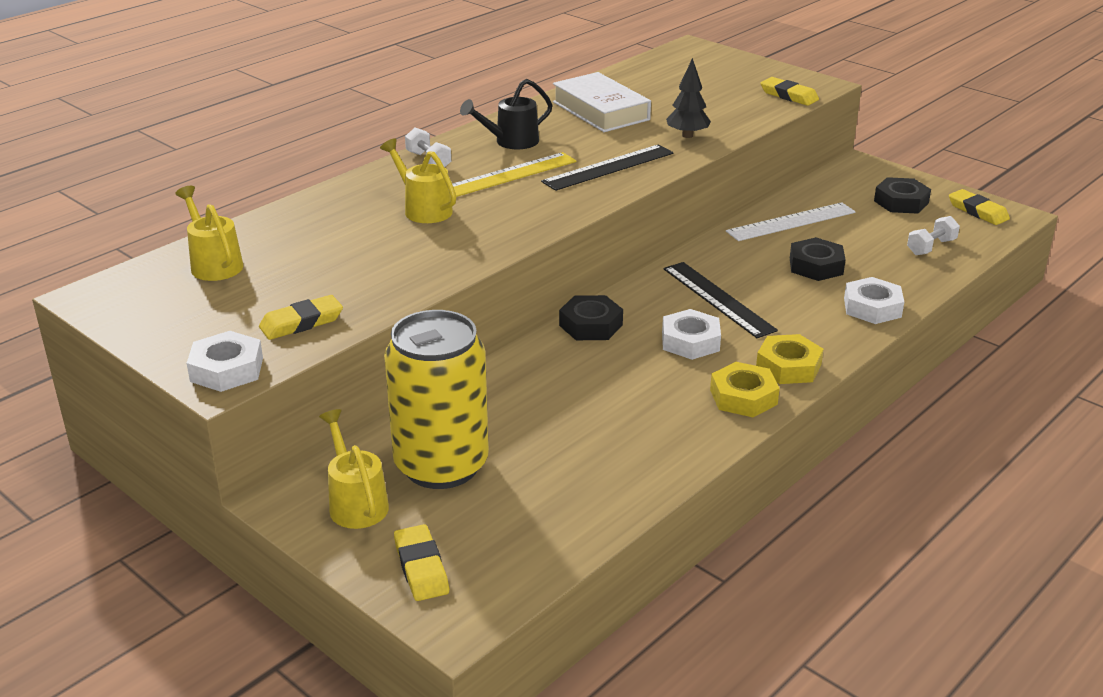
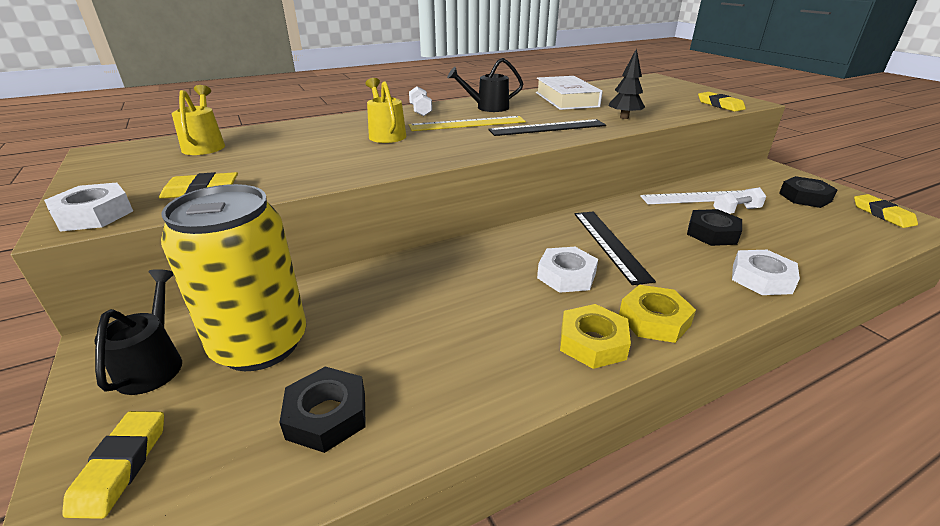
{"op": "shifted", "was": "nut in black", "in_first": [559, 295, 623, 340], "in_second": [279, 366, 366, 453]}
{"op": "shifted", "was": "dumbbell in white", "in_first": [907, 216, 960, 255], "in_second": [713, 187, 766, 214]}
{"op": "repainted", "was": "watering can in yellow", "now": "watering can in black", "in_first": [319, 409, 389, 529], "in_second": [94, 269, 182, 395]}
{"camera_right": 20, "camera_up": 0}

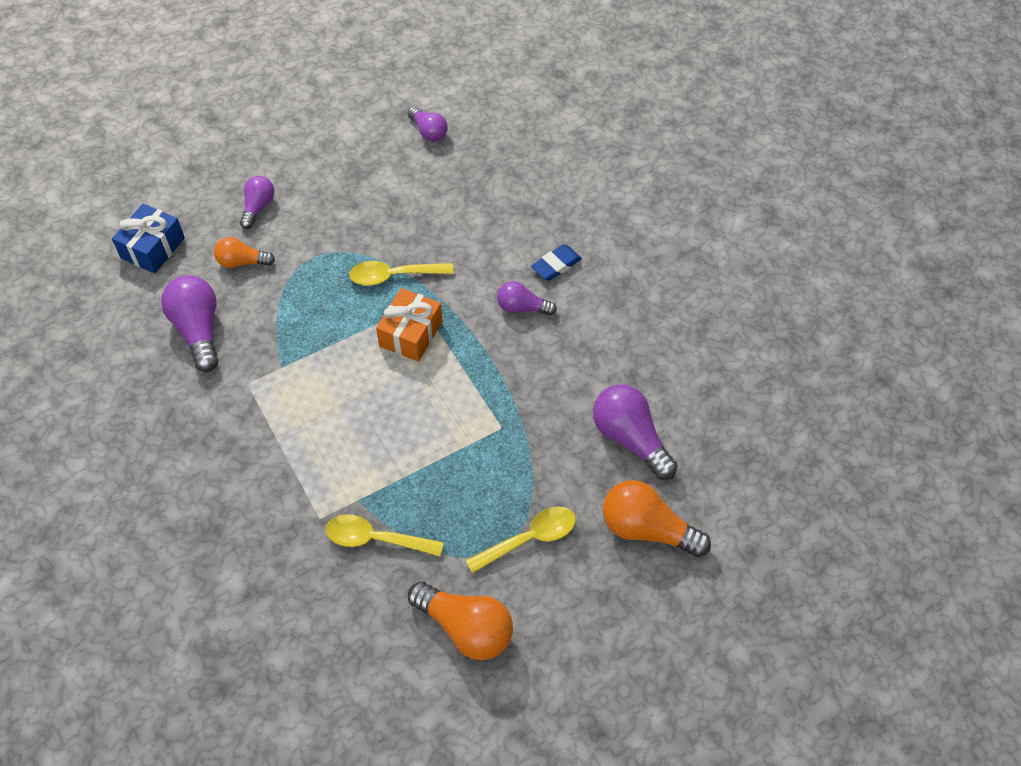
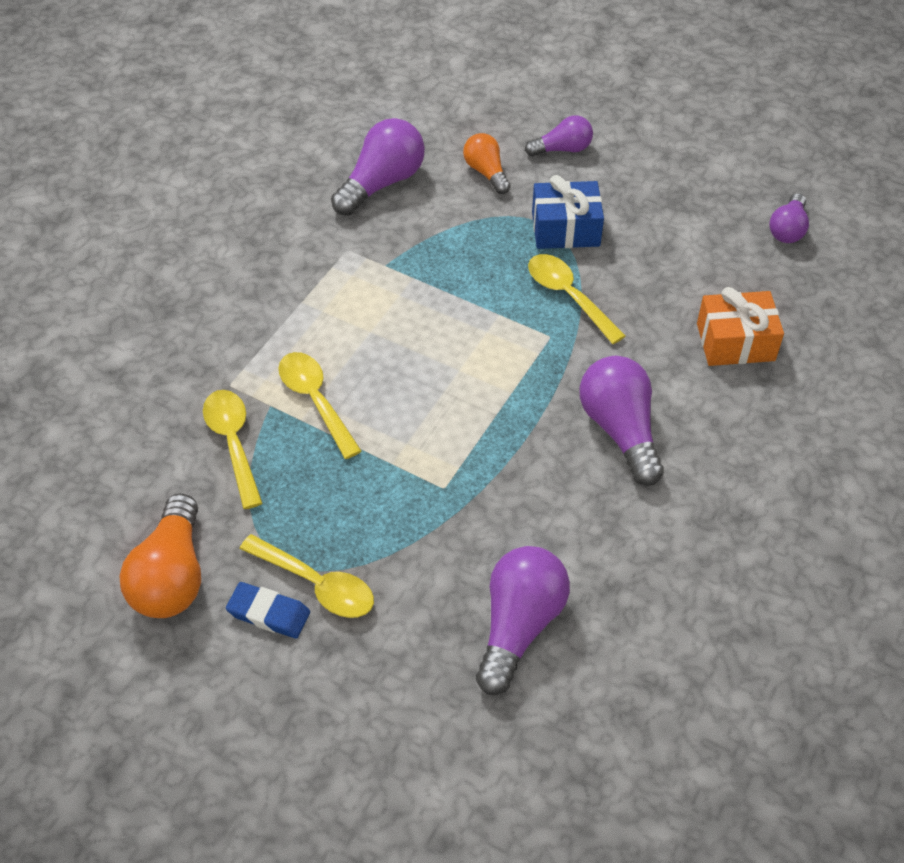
{"op": "gone", "was": "light bulb in orange", "in_first": [603, 480, 711, 558]}
{"op": "new", "now": "spoon in yellow", "in_second": [278, 352, 361, 459]}
{"op": "shifted", "was": "gift in blue", "in_first": [112, 204, 185, 274], "in_second": [532, 175, 604, 249]}
{"op": "shifted", "was": "gift in orange", "in_first": [376, 288, 443, 362], "in_second": [697, 287, 784, 366]}
{"op": "shifted", "was": "eraser in blue", "in_first": [531, 244, 582, 281], "in_second": [226, 582, 310, 638]}
{"op": "scaled", "was": "light bulb in purple", "in_first": [497, 281, 557, 315], "in_second": [580, 356, 664, 486], "ratio": 1.67}
{"camera_right": 60, "camera_up": -5}

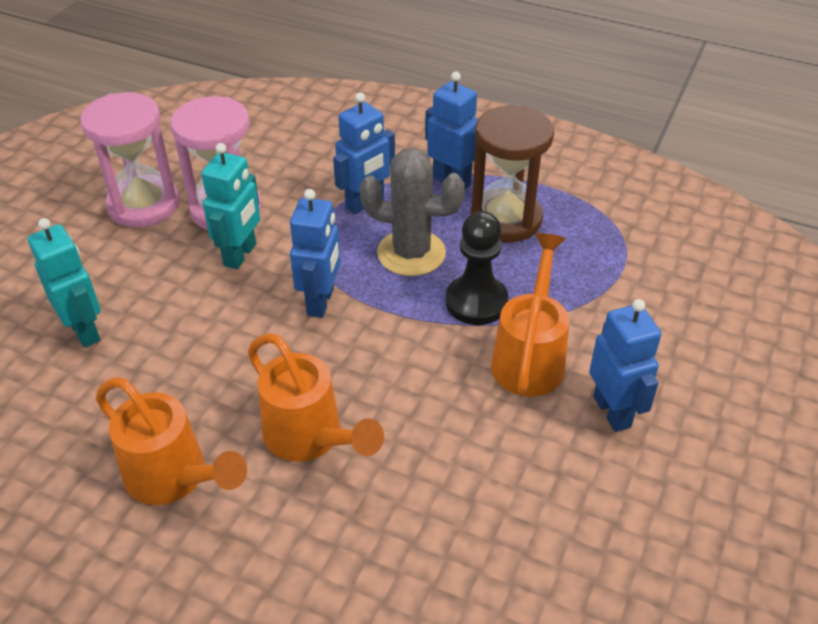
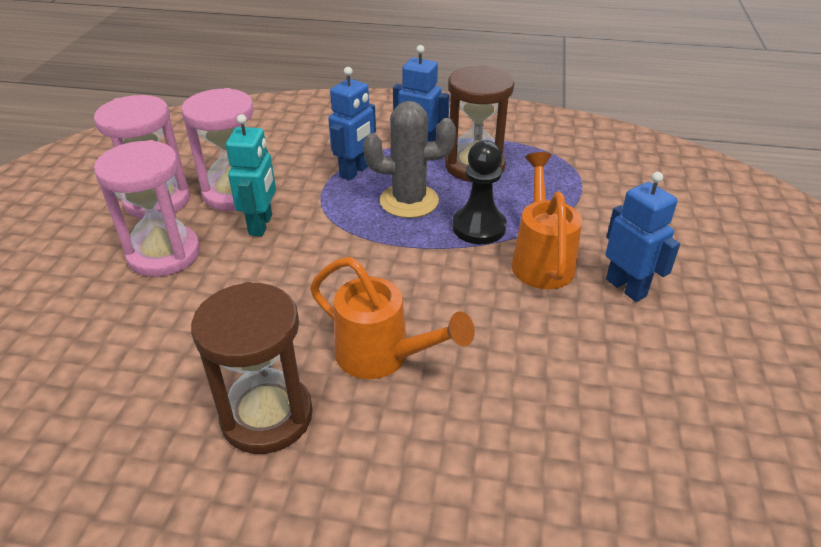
{"op": "gone", "was": "robot in turquoise", "in_first": [28, 218, 101, 347]}
{"op": "gone", "was": "robot in blue", "in_first": [290, 189, 341, 318]}
{"op": "new", "now": "hourglass in pink", "in_second": [94, 140, 200, 277]}
{"op": "swapped", "was": "watering can in orange", "now": "hourglass in brown", "in_first": [96, 377, 247, 505], "in_second": [191, 282, 313, 454]}
{"camera_right": -15, "camera_up": -5}

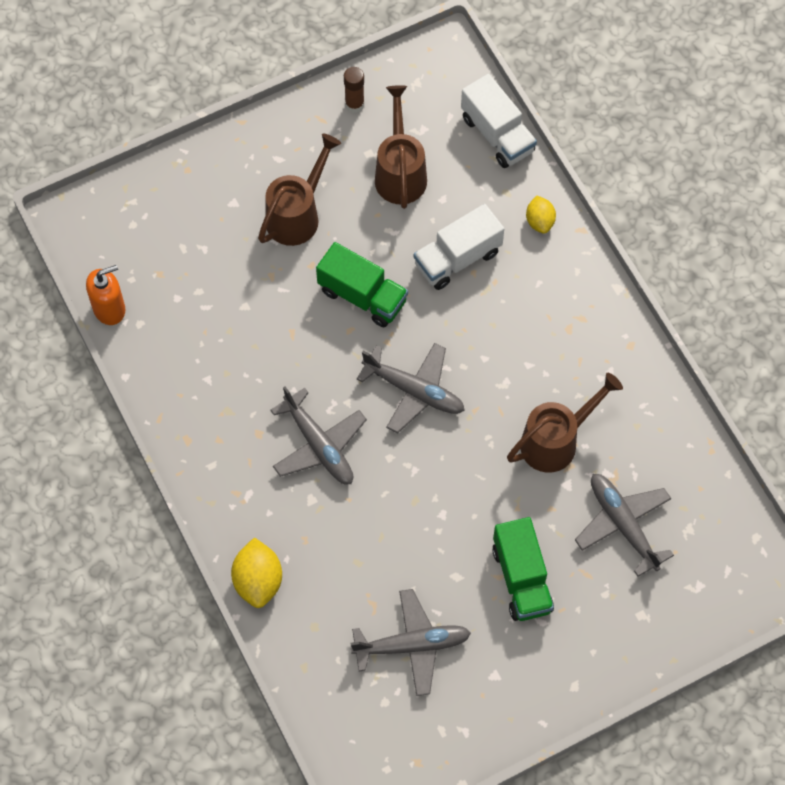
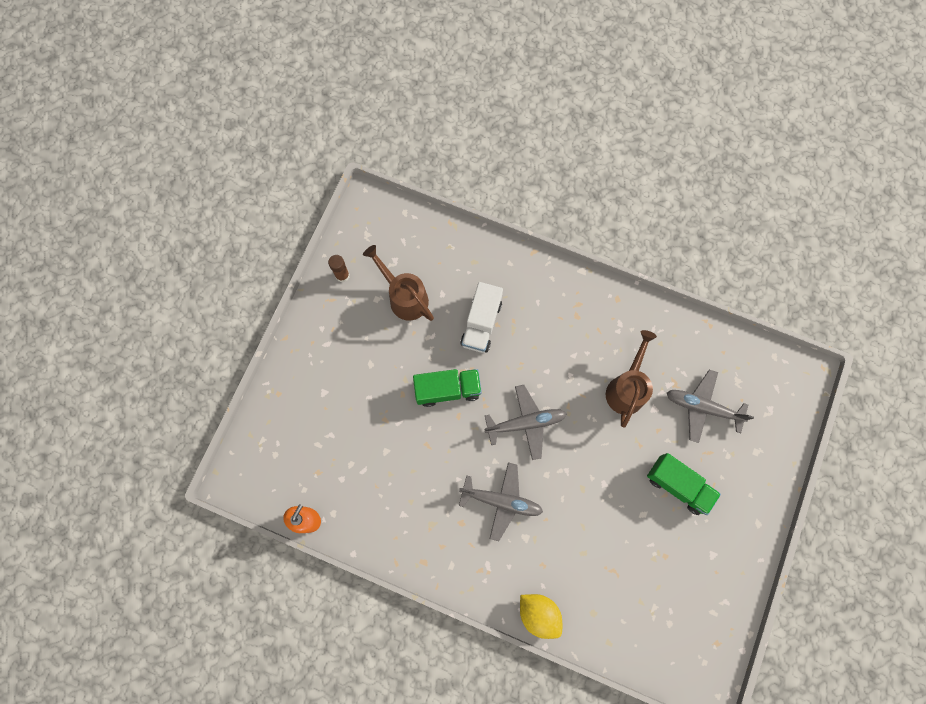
{"op": "gone", "was": "watering can in brown", "in_first": [258, 133, 341, 246]}
{"op": "gone", "was": "plane in grey", "in_first": [351, 589, 471, 696]}
{"op": "gone", "was": "truck in white", "in_first": [461, 74, 537, 168]}
{"op": "gone", "was": "lemon in yellow", "in_first": [526, 195, 556, 234]}
{"camera_right": -40, "camera_up": 10}

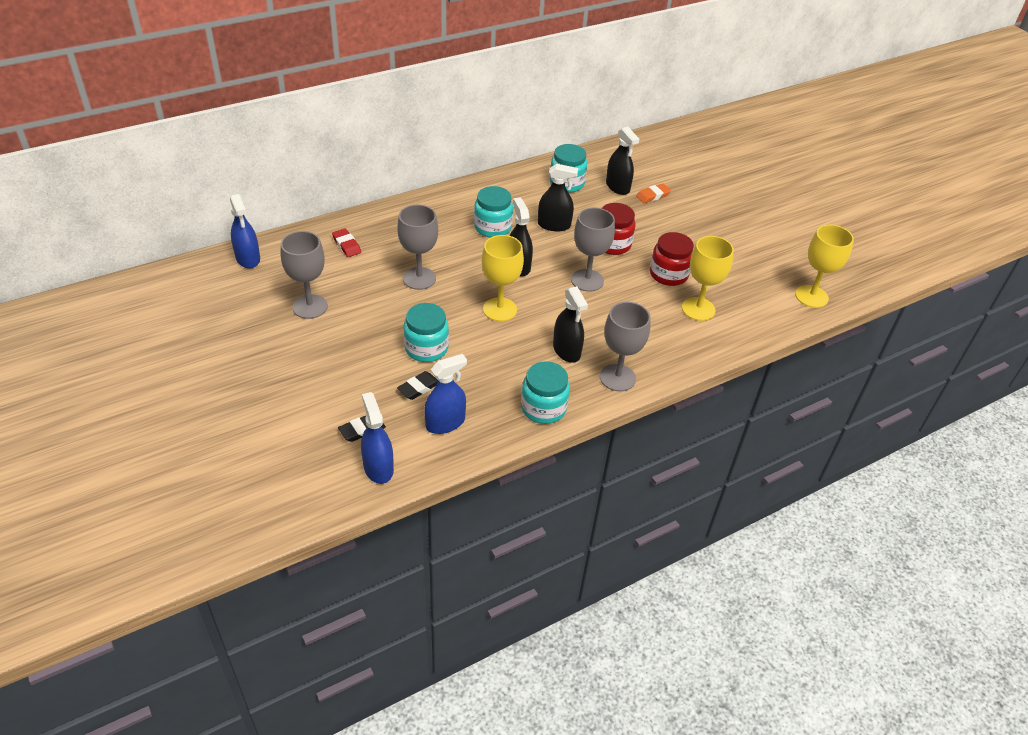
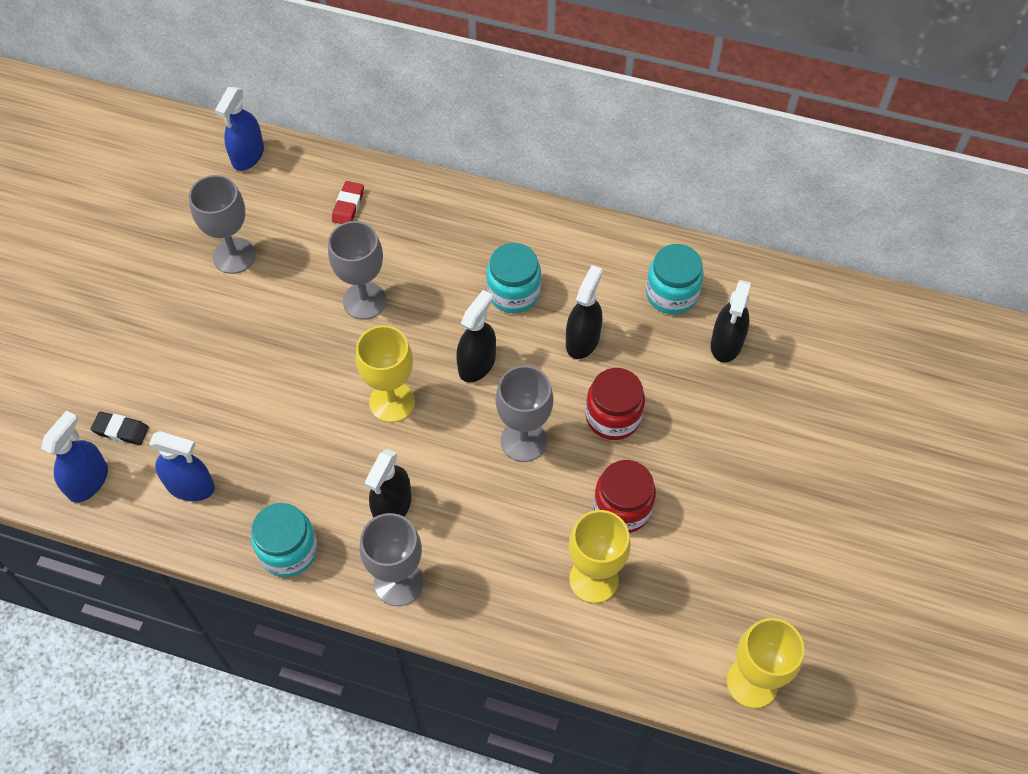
{"op": "gone", "was": "eraser in black", "in_first": [397, 371, 438, 400]}
{"op": "gone", "was": "jar in turquoise", "in_first": [403, 303, 449, 362]}
{"op": "gone", "was": "eraser in orange", "in_first": [636, 184, 671, 203]}
{"op": "rotated", "was": "spray bottle in black", "in_first": [538, 164, 578, 231], "in_second": [566, 265, 603, 359], "clockwise": -120}
{"camera_right": 50, "camera_up": 15}

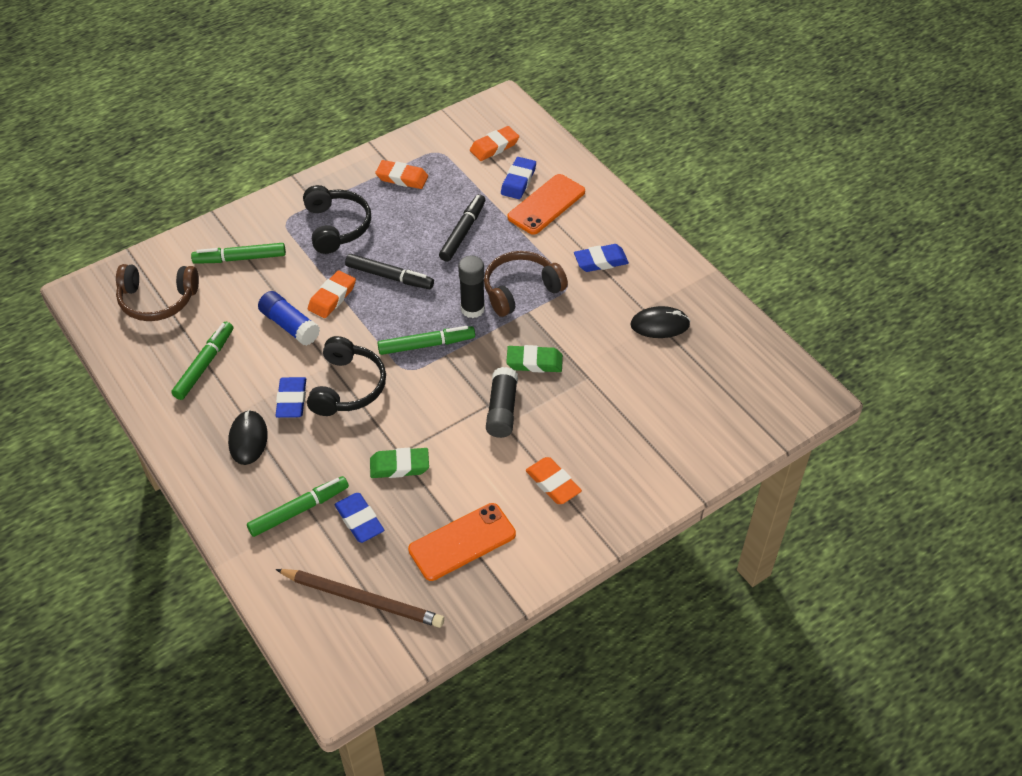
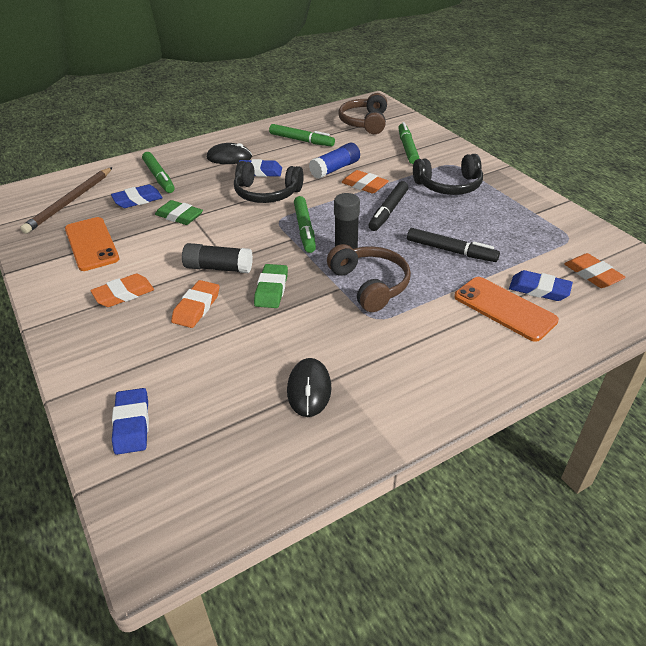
{"op": "shifted", "was": "eraser in orange", "in_first": [375, 160, 428, 189], "in_second": [171, 280, 220, 328]}
{"op": "shifted", "was": "eraser in blue", "in_first": [574, 244, 629, 272], "in_second": [112, 388, 149, 455]}
{"op": "rotated", "was": "eraser in green", "in_first": [370, 448, 429, 478], "in_second": [155, 200, 203, 225], "clockwise": -60}
{"camera_right": 95, "camera_up": -10}

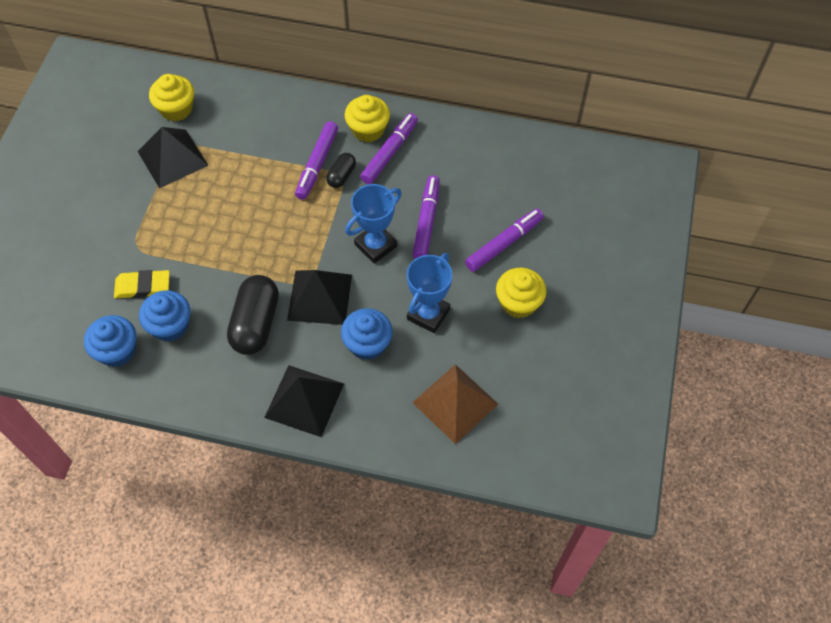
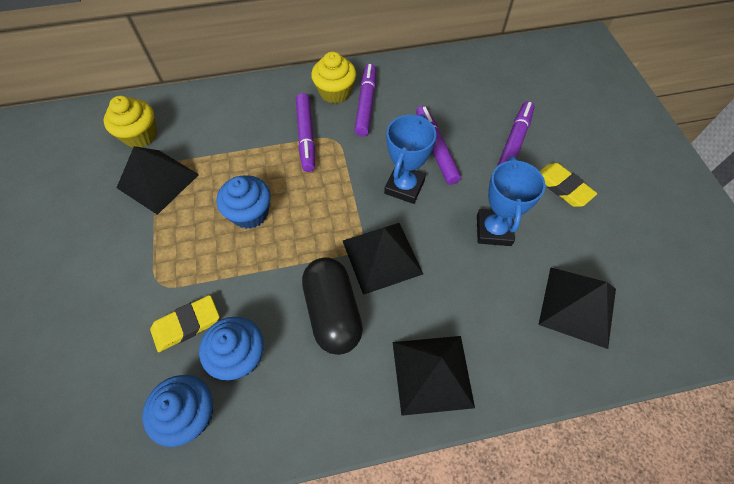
{"op": "gone", "was": "capsule in black", "in_first": [326, 153, 356, 188]}
{"op": "shifted", "was": "cupcake in blue", "in_first": [341, 308, 393, 360], "in_second": [216, 175, 271, 229]}
{"op": "swapped", "was": "cupcake in yellow", "now": "eraser in yellow", "in_first": [496, 268, 547, 318], "in_second": [540, 163, 597, 207]}
{"op": "repainted", "was": "pyramid in brown", "now": "pyramid in black", "in_first": [412, 364, 498, 444], "in_second": [538, 267, 616, 349]}
{"camera_right": -25, "camera_up": 0}

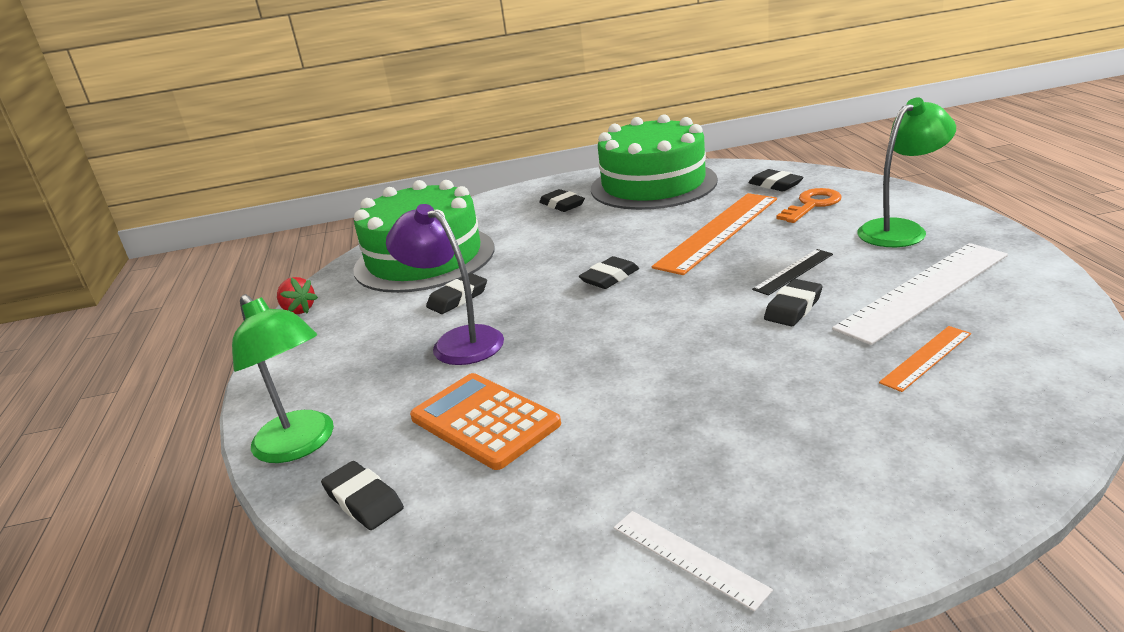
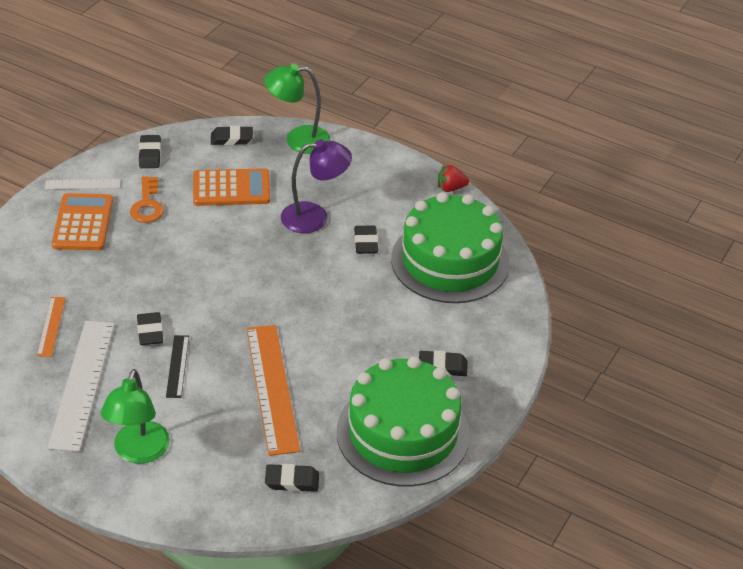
{"op": "new", "now": "calculator in orange", "in_second": [52, 193, 113, 250]}
{"op": "shifted", "was": "eraser in black", "in_first": [579, 256, 639, 289], "in_second": [139, 135, 161, 168]}
{"op": "shifted", "was": "key in orange", "in_first": [776, 188, 842, 223], "in_second": [130, 176, 164, 223]}
{"camera_right": 125, "camera_up": 15}

